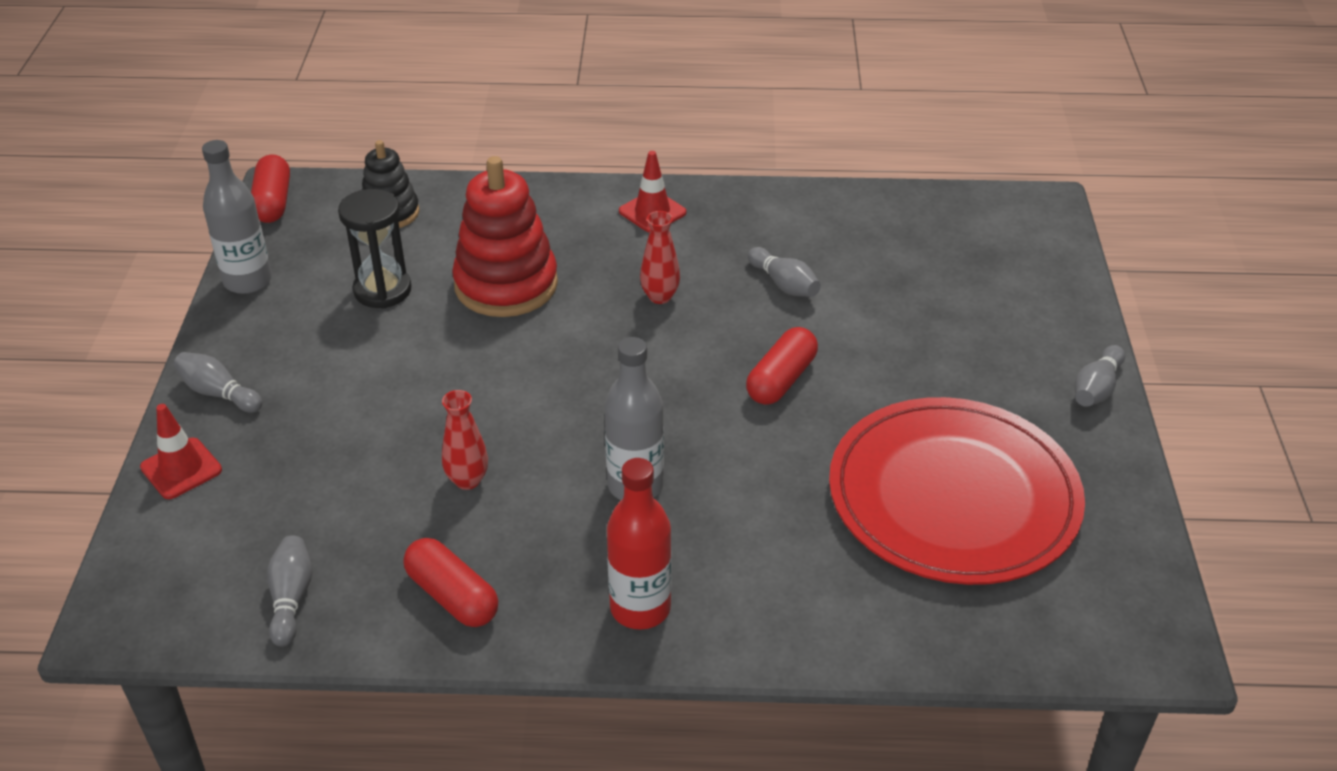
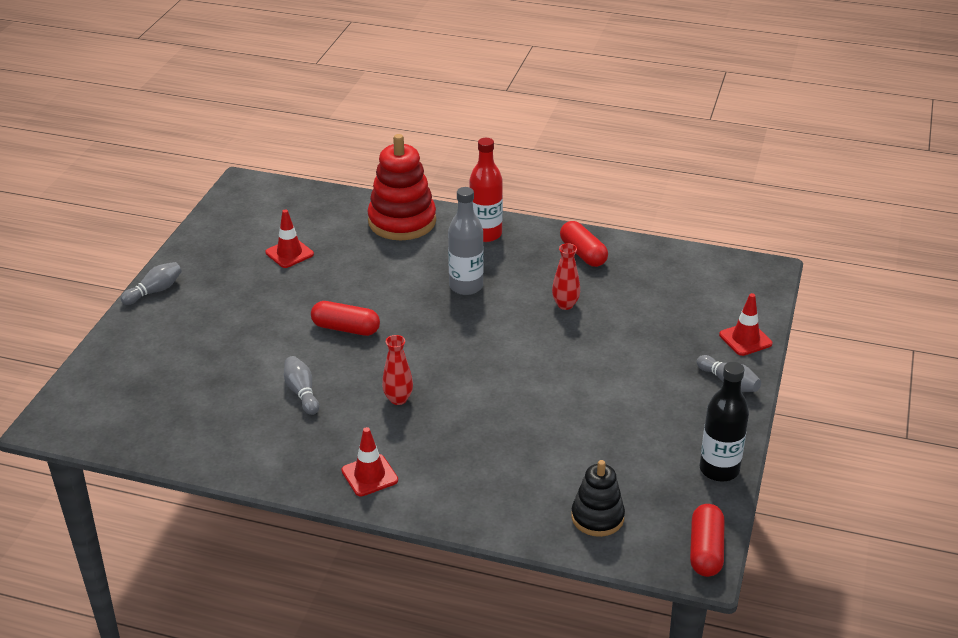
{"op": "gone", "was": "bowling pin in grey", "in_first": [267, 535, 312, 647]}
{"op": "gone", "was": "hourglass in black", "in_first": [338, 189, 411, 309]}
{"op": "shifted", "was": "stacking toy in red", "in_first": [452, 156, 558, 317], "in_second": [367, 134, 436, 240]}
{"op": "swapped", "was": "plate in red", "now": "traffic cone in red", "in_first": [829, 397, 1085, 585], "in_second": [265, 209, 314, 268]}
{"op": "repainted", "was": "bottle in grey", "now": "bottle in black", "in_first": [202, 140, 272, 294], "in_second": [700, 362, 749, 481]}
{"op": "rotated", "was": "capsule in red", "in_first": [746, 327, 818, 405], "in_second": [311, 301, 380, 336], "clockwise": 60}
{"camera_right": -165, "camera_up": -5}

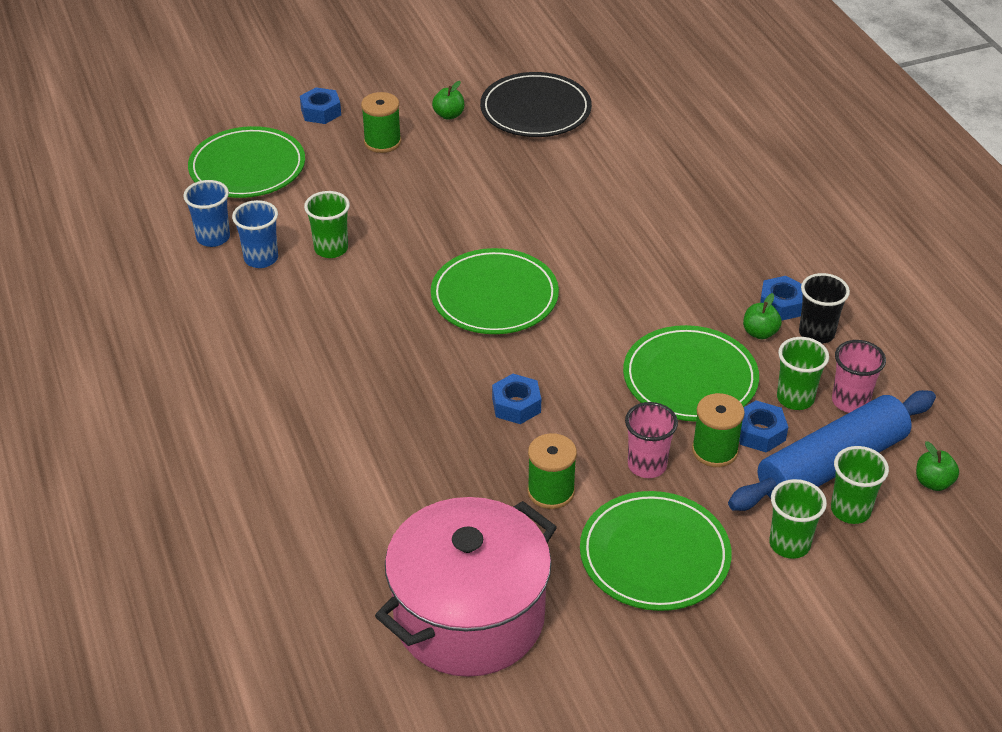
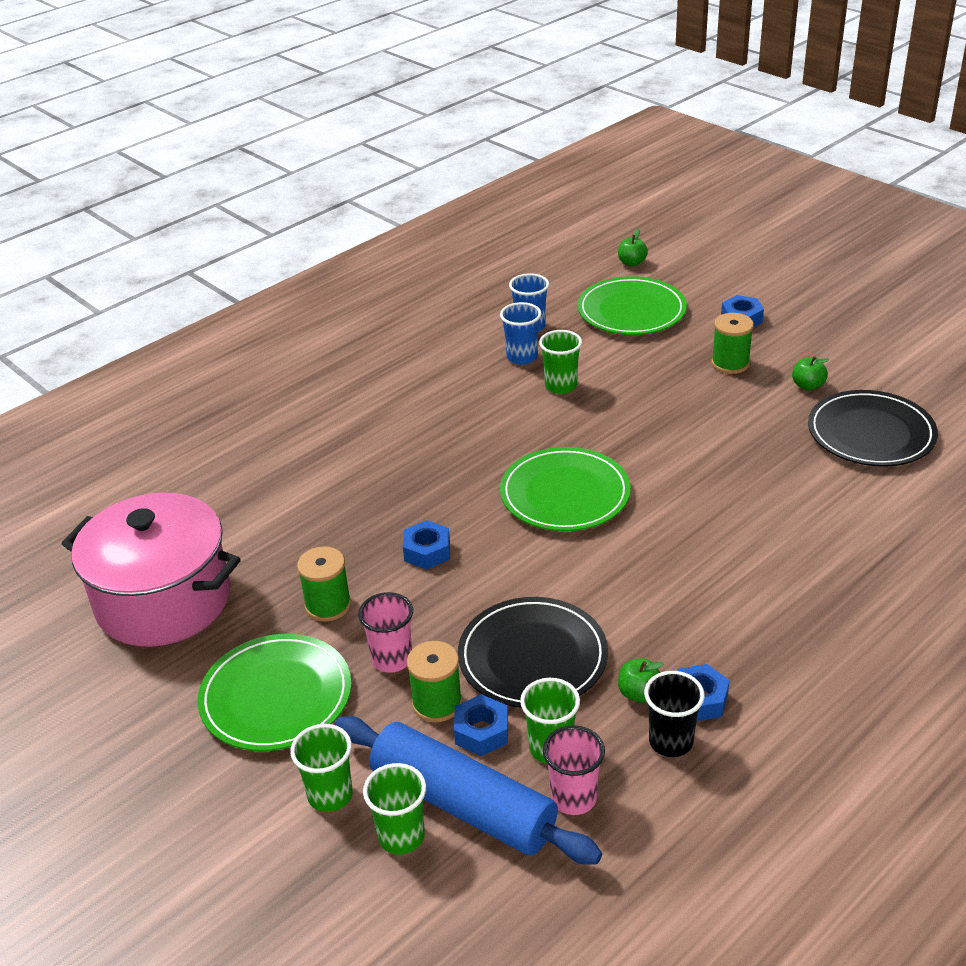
{"op": "shifted", "was": "apple in green", "in_first": [916, 441, 959, 491], "in_second": [618, 229, 648, 266]}
{"op": "repainted", "was": "plate in green", "now": "plate in black", "in_first": [623, 325, 759, 422], "in_second": [458, 597, 608, 708]}
{"camera_right": 70, "camera_up": -5}

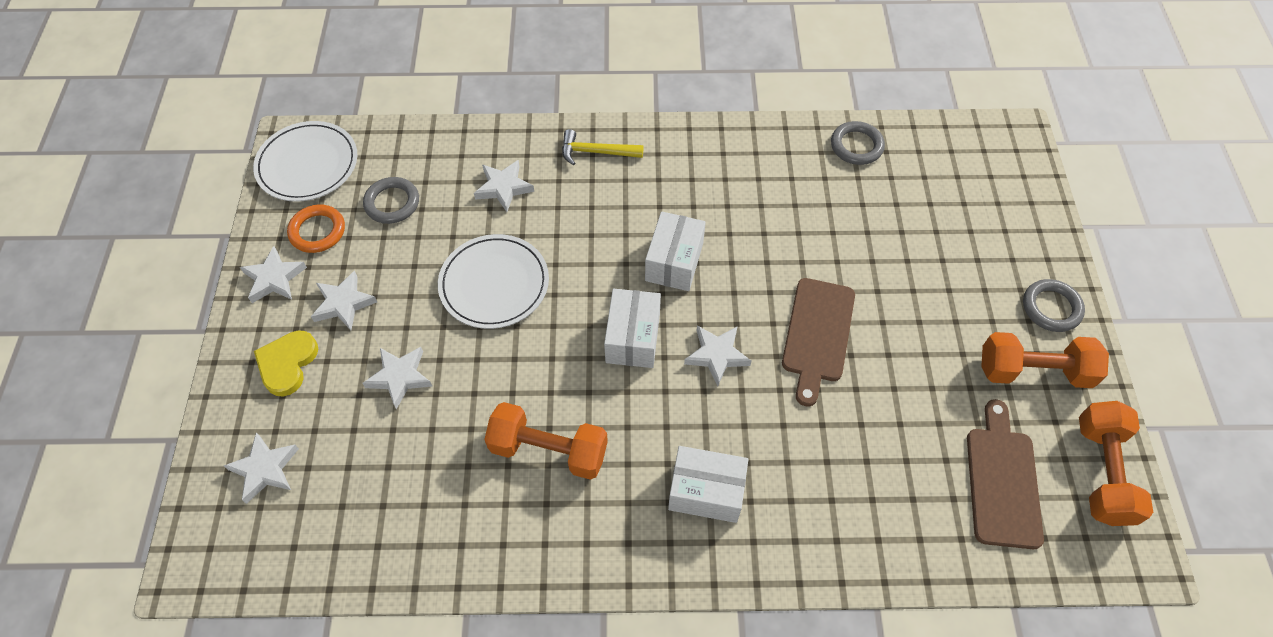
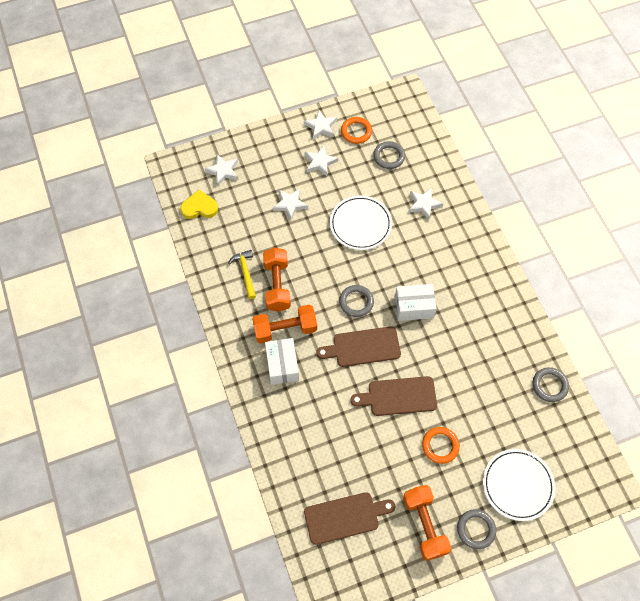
{"op": "new", "now": "ring in orange", "in_second": [422, 427, 460, 464]}
{"op": "shifted", "was": "plate in white", "in_first": [253, 121, 358, 202], "in_second": [483, 449, 556, 521]}
{"op": "shifted", "was": "heart in yellow", "in_first": [254, 331, 318, 397], "in_second": [180, 190, 218, 219]}
{"op": "shifted", "was": "hammer in yellow", "in_first": [562, 129, 644, 165], "in_second": [228, 250, 256, 299]}
{"op": "shifted", "was": "dumbbell in orange", "in_first": [1079, 401, 1153, 526], "in_second": [252, 305, 317, 344]}
{"op": "swapped", "was": "box in white", "now": "ring in grey", "in_first": [604, 289, 661, 368], "in_second": [339, 285, 374, 317]}
{"op": "swapped", "was": "star in white", "now": "cutting board in brown", "in_first": [684, 325, 752, 386], "in_second": [316, 326, 401, 367]}
{"camera_right": 70, "camera_up": 5}

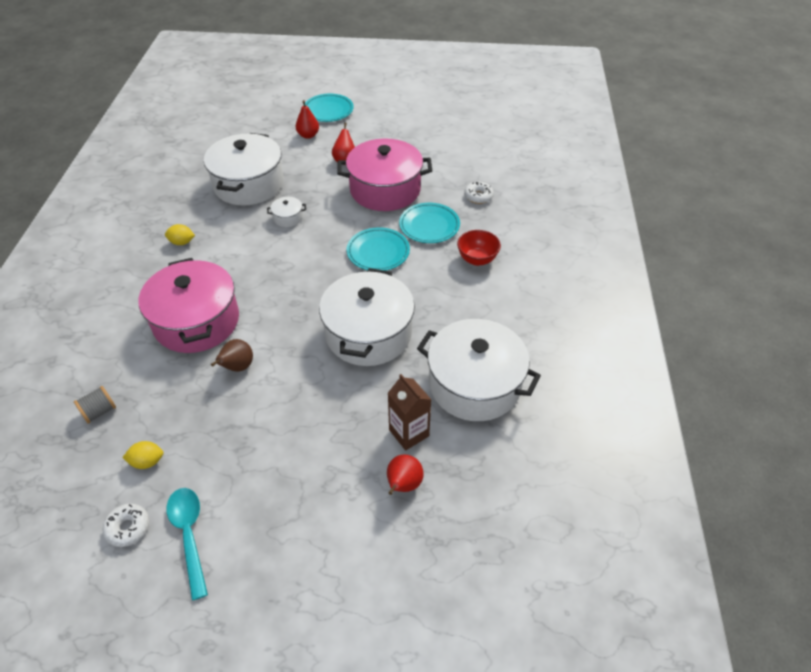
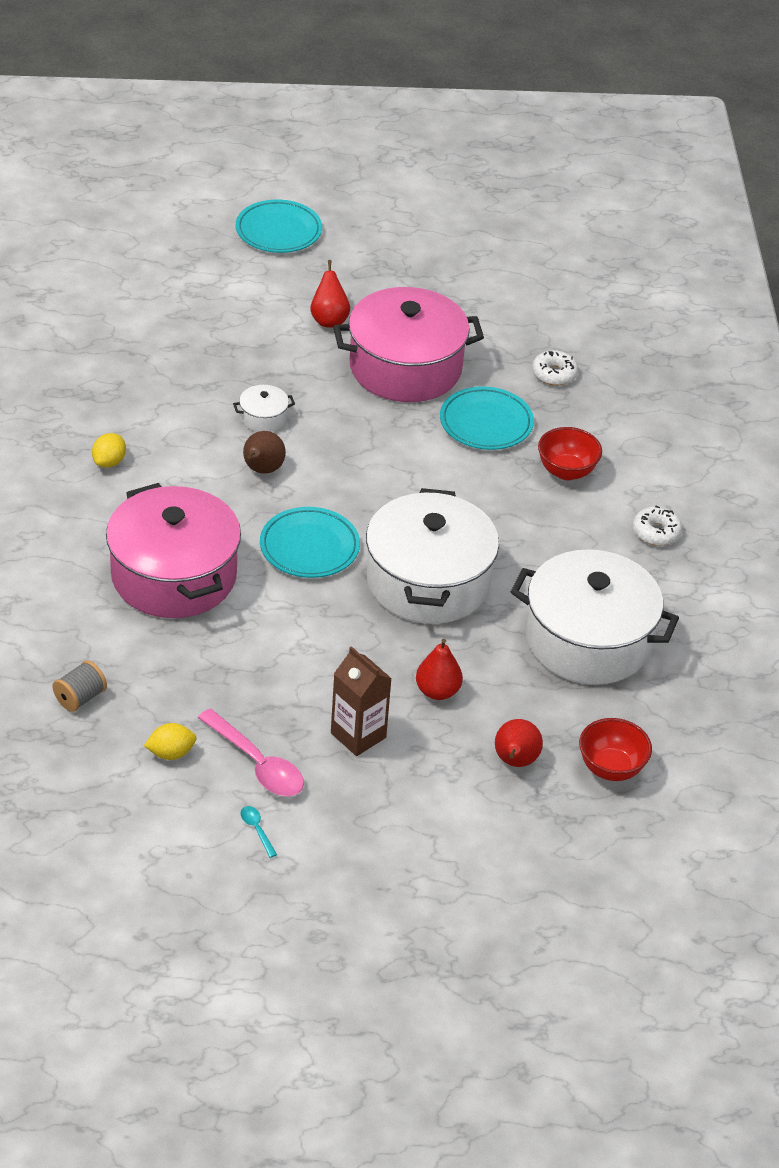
{"op": "gone", "was": "pot in white", "in_first": [204, 133, 284, 206]}
{"op": "new", "now": "spoon in pink", "in_second": [198, 709, 304, 796]}
{"op": "new", "now": "bowl in red", "in_second": [579, 718, 652, 781]}
{"op": "shifted", "was": "donut in white", "in_first": [103, 504, 149, 547], "in_second": [632, 506, 682, 546]}
{"op": "shifted", "was": "pear in brown", "in_first": [211, 339, 253, 372], "in_second": [243, 431, 286, 474]}
{"op": "shifted", "was": "pear in red", "in_first": [296, 100, 319, 139], "in_second": [416, 639, 463, 700]}
{"op": "shifted", "was": "plate in turquoise", "in_first": [347, 227, 410, 271], "in_second": [260, 507, 360, 578]}
{"op": "shifted", "was": "carton in brown", "in_first": [388, 374, 431, 450], "in_second": [331, 646, 392, 756]}
{"op": "rotated", "was": "lemon in yellow", "in_first": [165, 224, 195, 245], "in_second": [92, 433, 126, 468], "clockwise": -60}
{"op": "scaled", "was": "spoon in turquoise", "in_first": [166, 488, 208, 600], "in_second": [241, 806, 277, 858], "ratio": 0.45}
{"camera_right": -10, "camera_up": -5}

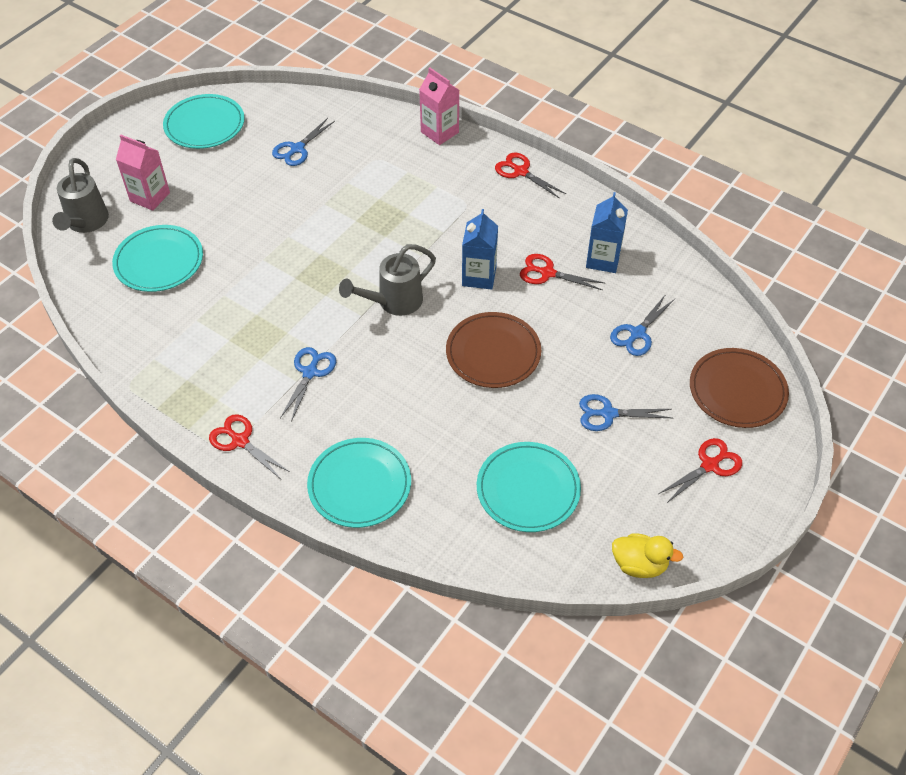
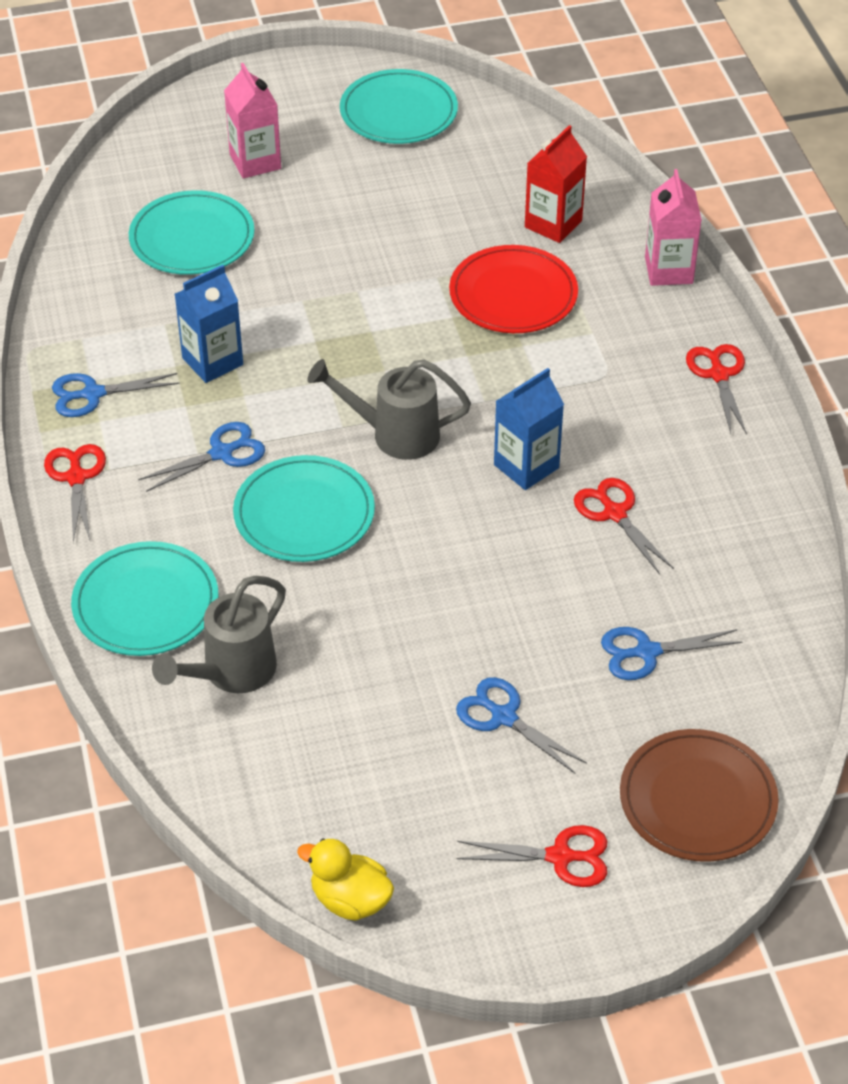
{"op": "gone", "was": "plate in brown", "in_first": [446, 312, 541, 388]}
{"op": "new", "now": "plate in red", "in_second": [449, 245, 578, 333]}
{"op": "new", "now": "carton in red", "in_second": [525, 125, 587, 243]}
{"op": "shifted", "was": "watering can in grey", "in_first": [52, 158, 109, 233], "in_second": [152, 576, 286, 693]}
{"op": "shifted", "was": "scissors in blue", "in_first": [272, 118, 335, 166], "in_second": [52, 373, 180, 417]}
{"op": "shifted", "was": "plate in turquoise", "in_first": [477, 442, 581, 532], "in_second": [233, 455, 375, 562]}
{"op": "shifted", "was": "carton in blue", "in_first": [586, 192, 628, 273], "in_second": [175, 265, 243, 383]}
{"op": "rotated", "was": "duck in yellow", "in_first": [612, 533, 683, 578], "in_second": [297, 838, 394, 921], "clockwise": 150}
{"camera_right": 40, "camera_up": -5}

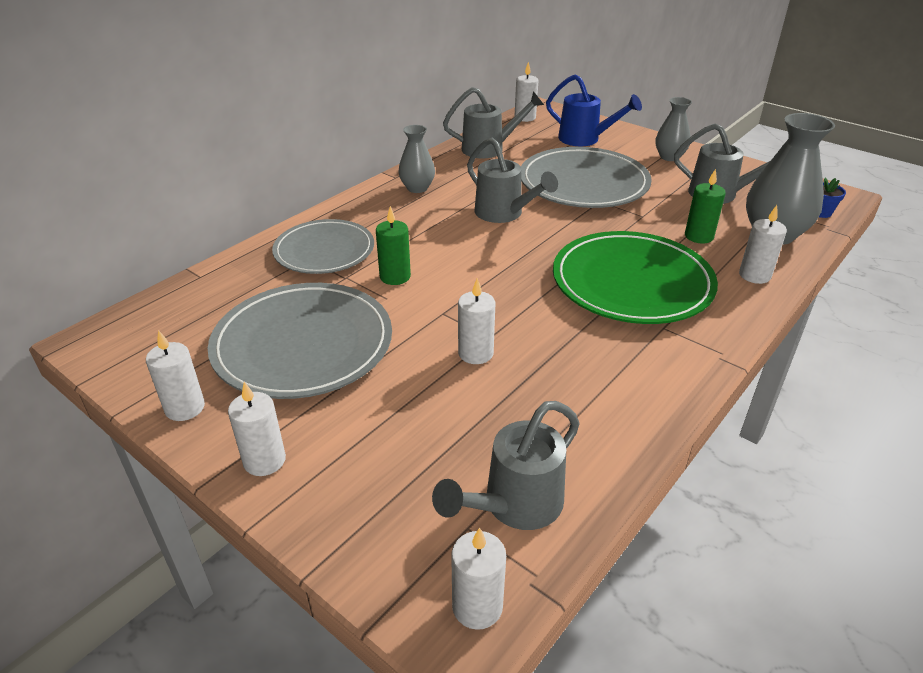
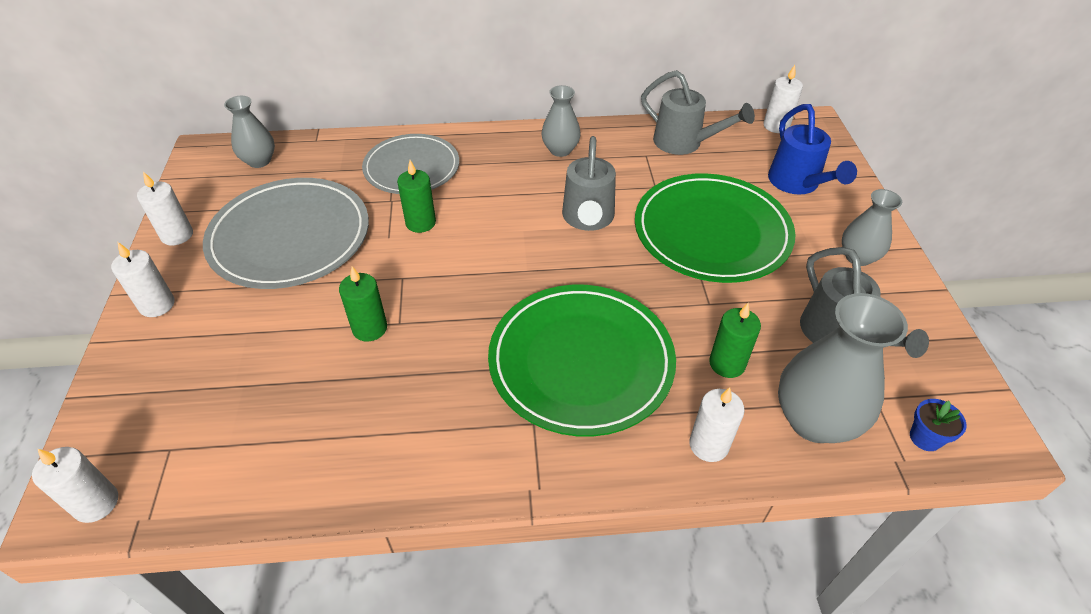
{"op": "gone", "was": "watering can in grey", "in_first": [432, 401, 580, 530]}
{"op": "new", "now": "vase in grey", "in_second": [224, 96, 275, 168]}
{"op": "repainted", "was": "candle in white", "now": "candle in green", "in_first": [458, 278, 495, 364], "in_second": [339, 266, 387, 342]}
{"op": "repainted", "was": "plate in grey", "now": "plate in green", "in_first": [521, 147, 652, 208], "in_second": [635, 173, 796, 283]}
{"camera_right": 45, "camera_up": 10}

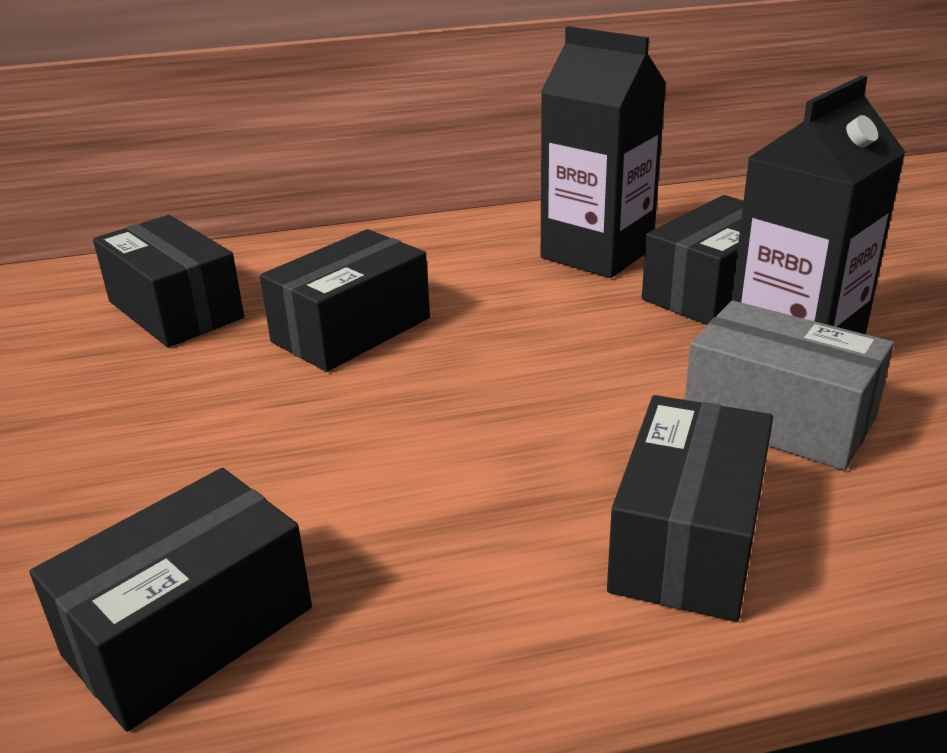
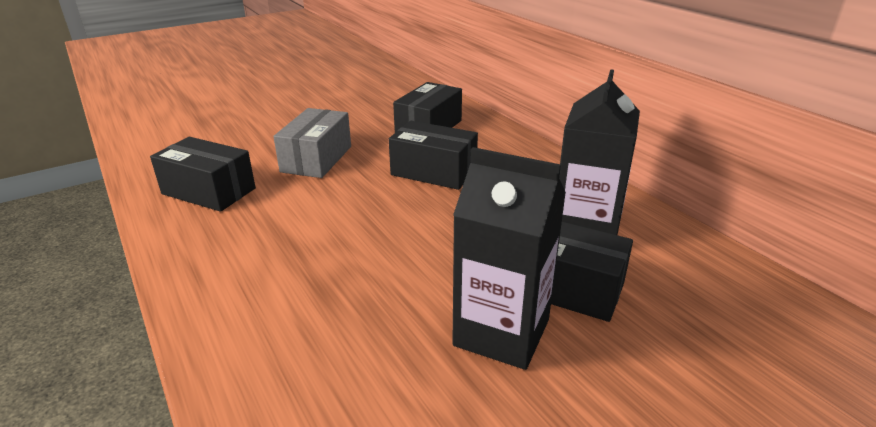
{"op": "gone", "was": "box in black", "in_first": [607, 395, 773, 622]}
{"op": "shifted", "was": "box in grey", "in_first": [685, 301, 894, 471], "in_second": [273, 108, 351, 178]}
{"camera_right": 70, "camera_up": 0}

